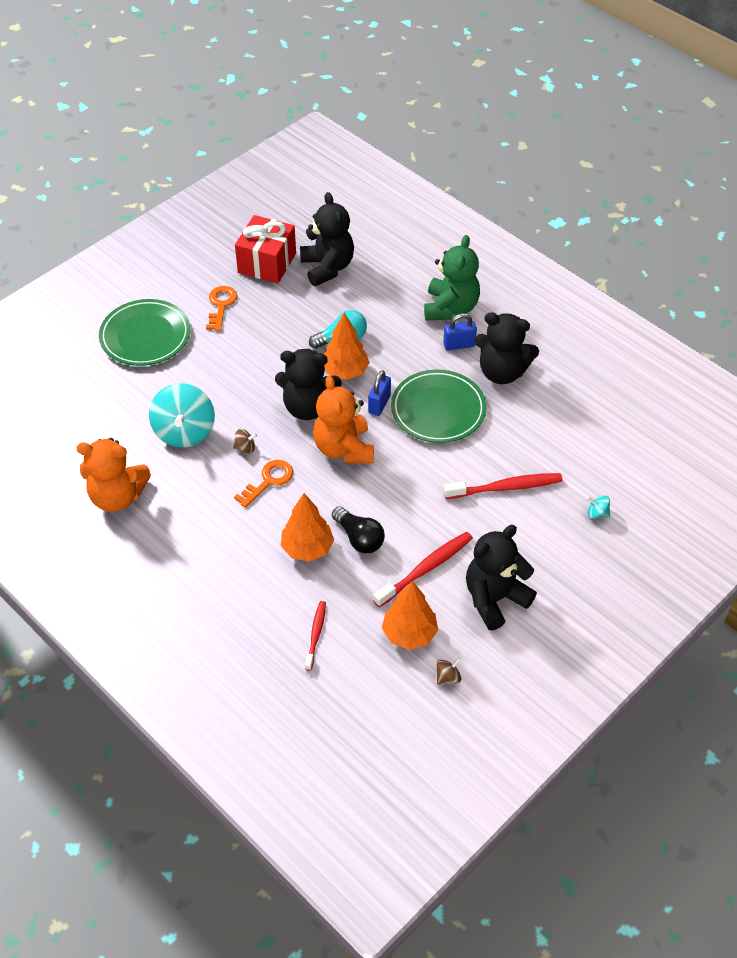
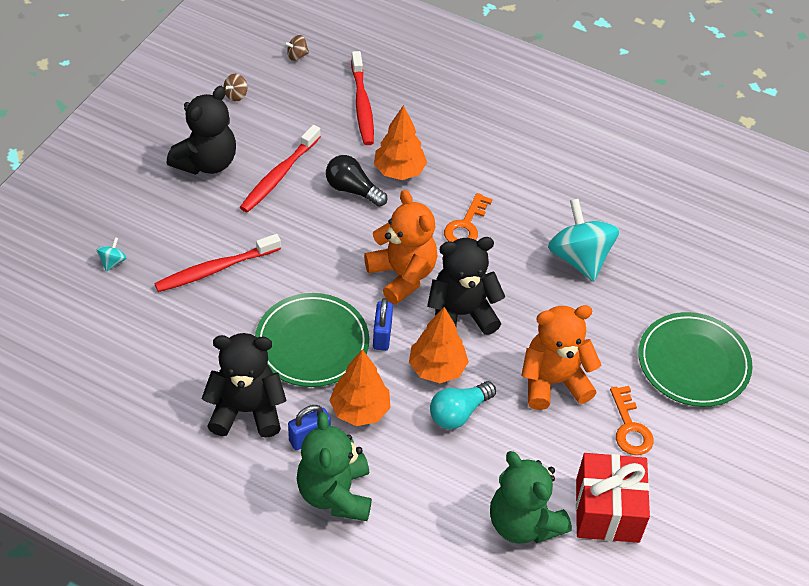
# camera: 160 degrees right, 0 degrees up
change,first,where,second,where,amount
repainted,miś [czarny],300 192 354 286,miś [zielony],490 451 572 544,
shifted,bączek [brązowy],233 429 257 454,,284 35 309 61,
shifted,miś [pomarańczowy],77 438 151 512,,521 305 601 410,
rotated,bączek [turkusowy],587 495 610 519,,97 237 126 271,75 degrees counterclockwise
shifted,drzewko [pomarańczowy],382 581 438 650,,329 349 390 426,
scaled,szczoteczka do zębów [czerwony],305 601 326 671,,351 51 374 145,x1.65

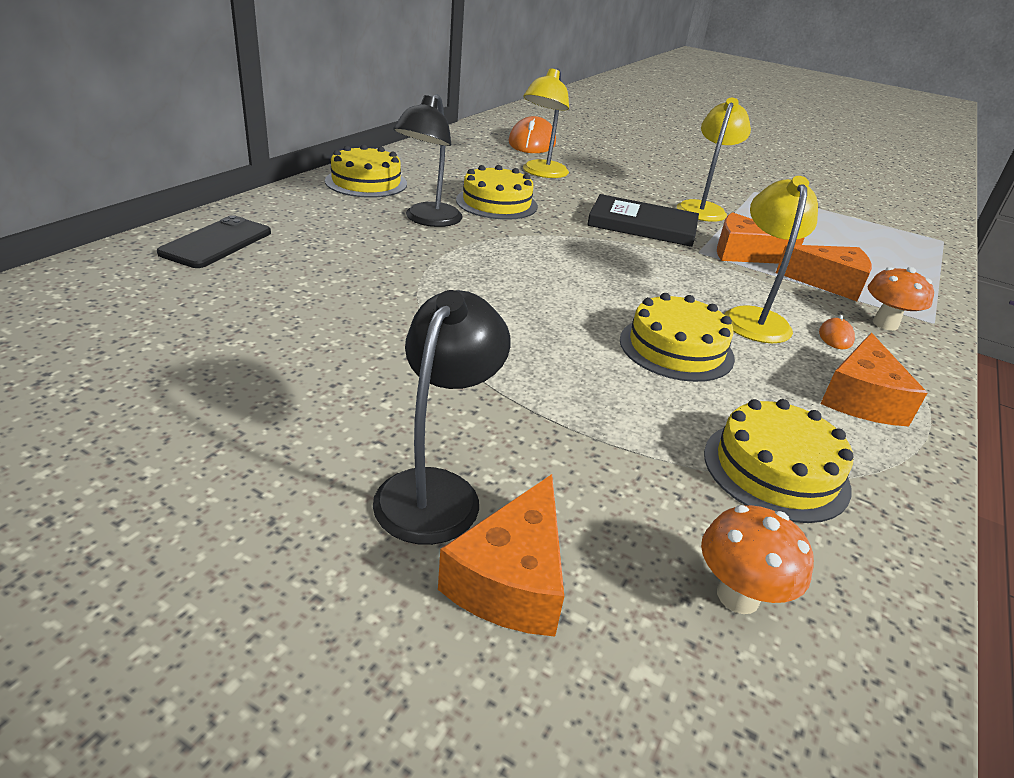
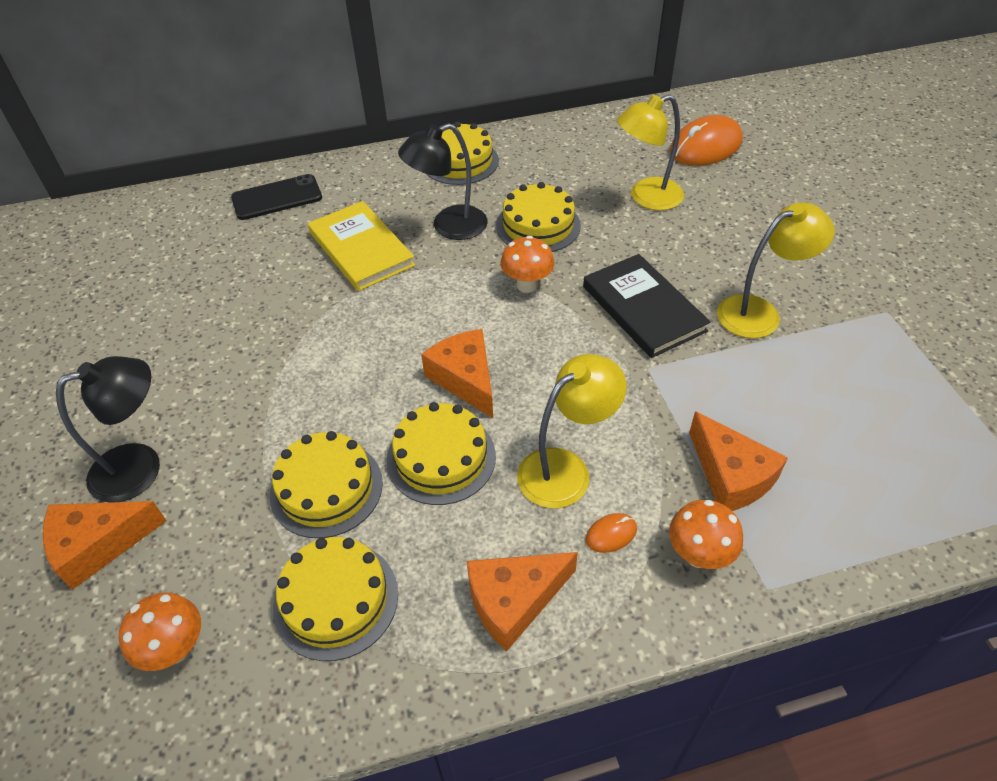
# camera: 50 degrees right, 15 degrees up
change,first,where,second,where,amount
shifted,ser [pomarańczowy],717 212 805 264,,421 329 493 418,
new,,,książka [żółty],308 201 415 291,
new,,,grzyb [pomarańczowy],500 236 555 293,
new,,,tort [żółty],270 431 383 538,

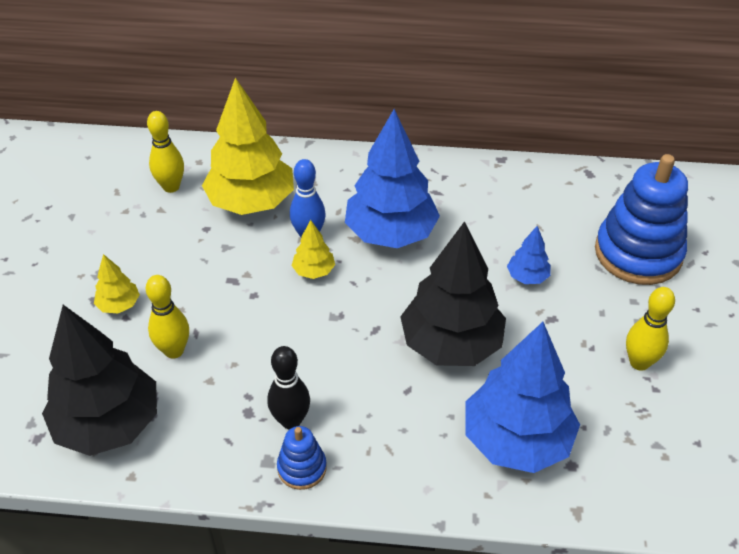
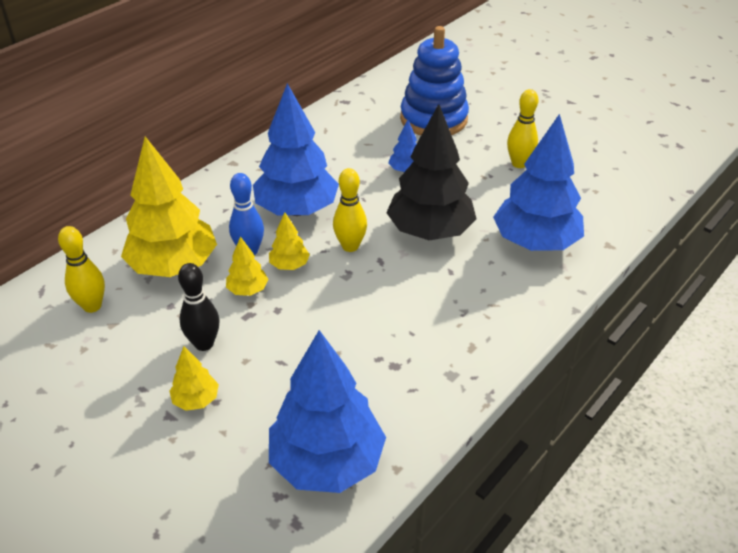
# camera: 55 degrees left, 5 degrees down
change,first,where,second,where,amount
shifted,kręgiel [żółty],146 275 189 359,,333 168 367 252,
repainted,drzewko [czarny],42 305 157 456,drzewko [niebieski],269 330 386 493,
shifted,kręgiel [czarny],267 346 310 429,,178 263 220 351,
gone,zabawka nakładanka [niebieski],277 426 327 490,,,
new,,,drzewko [żółty],226 236 269 296,

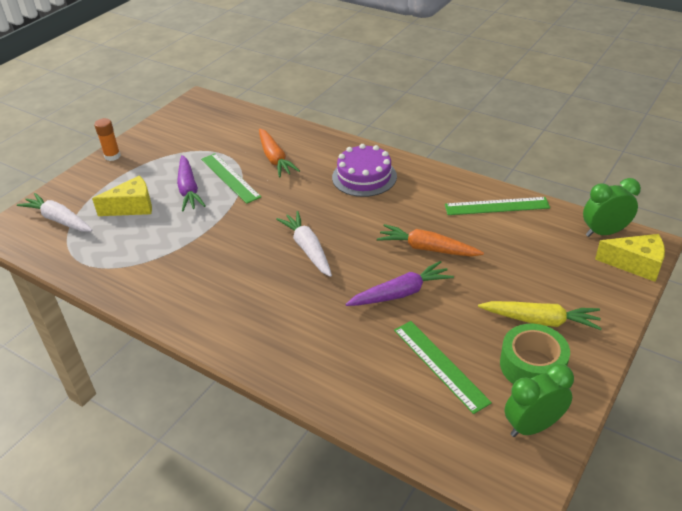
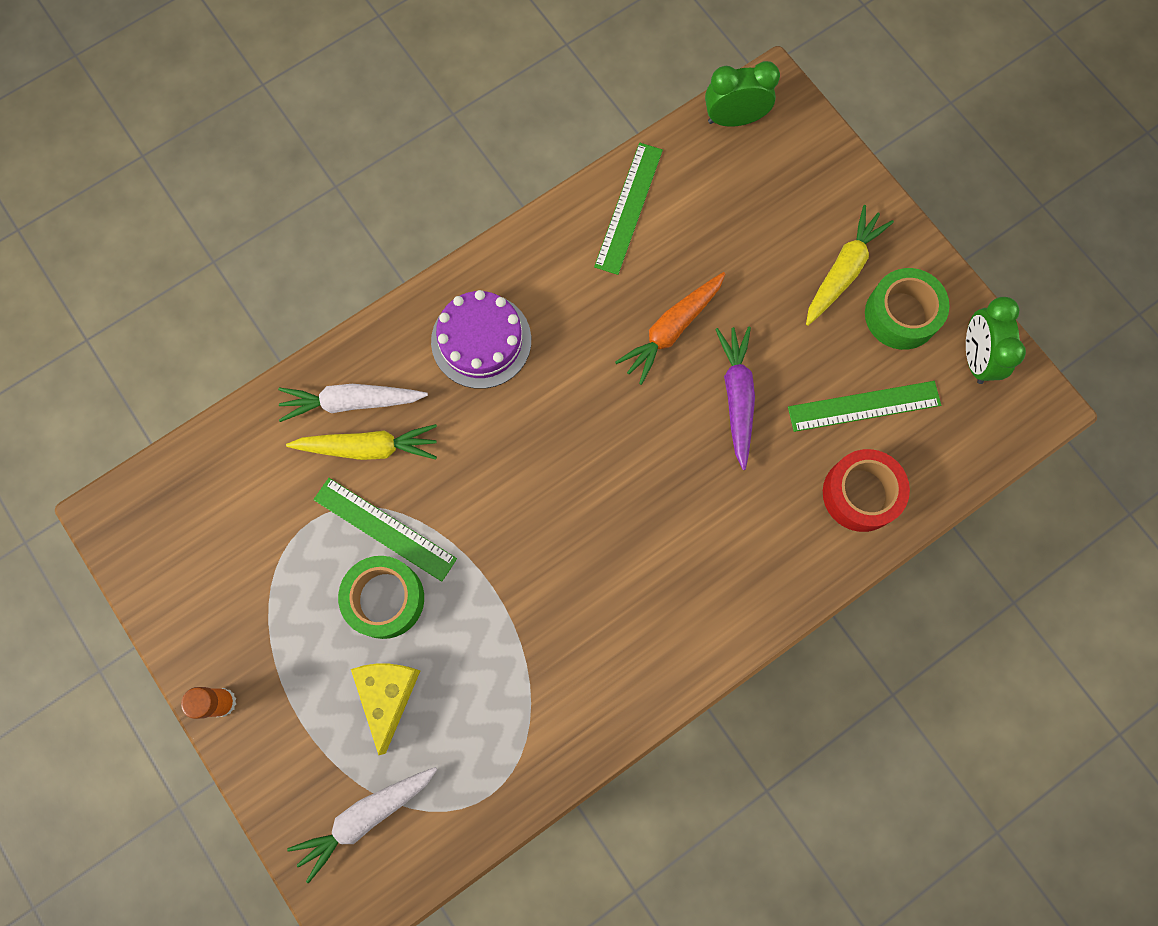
# camera: 70 degrees left, 35 degrees up
change,first,where,second,where,amount
repainted,marchewka [pomarańczowy],259 128 300 177,marchewka [żółty],286 424 437 460,
rotated,linijka [zielony],201 153 261 204,,313 478 457 582,45 degrees clockwise
swapped,marchewka [fioletowy],177 155 206 211,taśma klejąca [zielony],338 556 424 639,
rotated,budzik [zielony],583 178 641 237,,705 61 780 127,75 degrees clockwise
shifted,marchewka [biały],276 211 332 277,,278 384 428 422,
gone,ser [żółty],595 234 665 282,,,
new,,,taśma klejąca [czerwony],823 449 910 532,

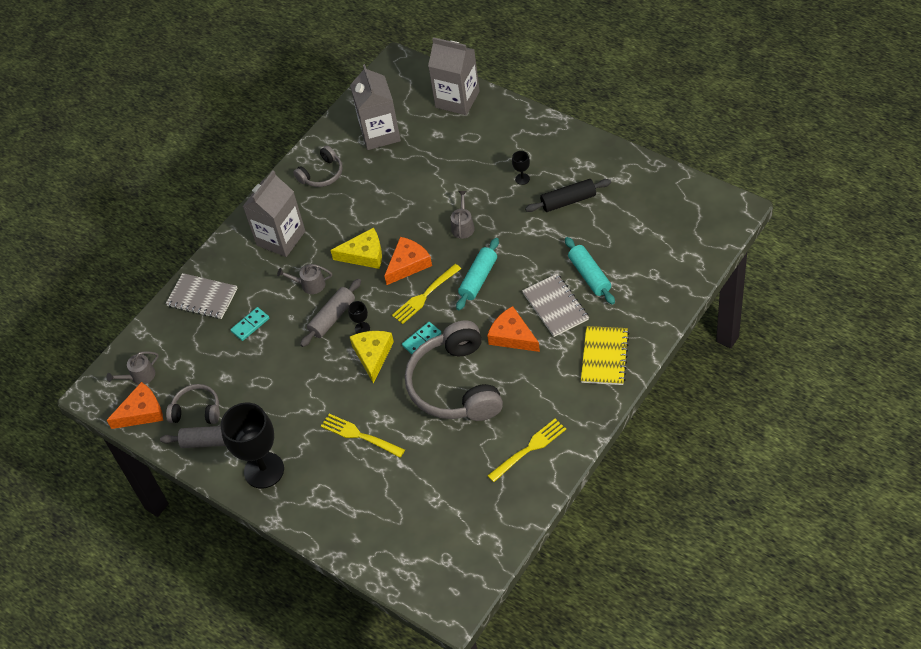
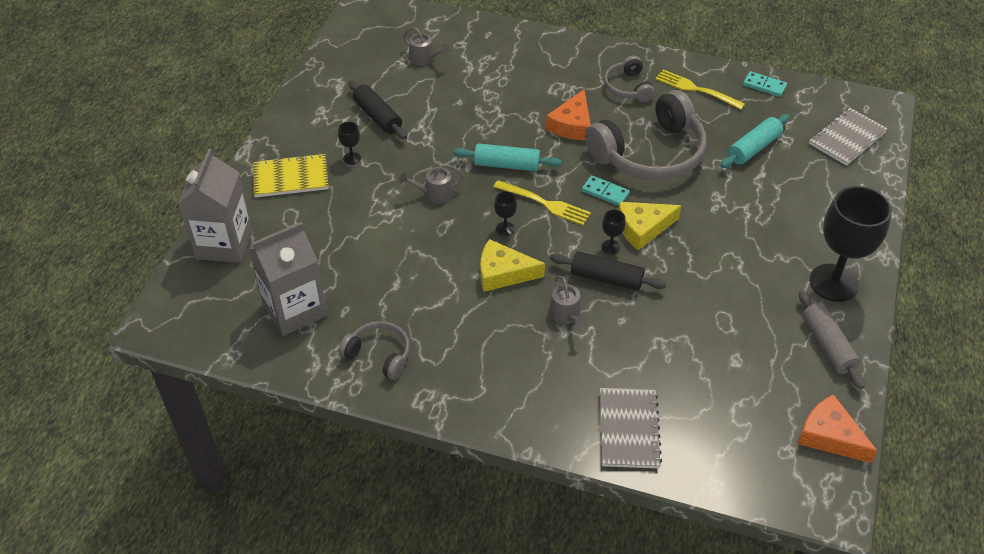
# camera: 115 degrees left, 5 degrees down
change,first,where,second,where,amount
gone,karton mleka [szary],243 170 305 257,,,
rotated,ser [żółty],330 228 382 269,,480 239 545 292,60 degrees counterclockwise
swapped,ser [pomarańczowy],384 237 432 285,kielich [czarny],494 191 517 236,
shifted,wałek do ciasta [turkusowy],565 237 615 305,,720 114 790 168,
shifted,zeszyt [szary],522 274 589 337,,809 107 888 166,
repainted,wałek do ciasta [szary],300 279 361 347,wałek do ciasta [czarny],550 251 666 291,
shifted,kostka domina [turkusowy],230 307 269 341,,743 71 787 97,
shifted,zeszyt [żółty],581 326 629 385,,253 153 328 197,
shifted,konewka [szary],107 351 159 385,,403 27 449 65,
shifted,słuchawki [szary],166 384 220 424,,604 56 655 102,
gone,widelec [żółty],321 414 405 457,,,

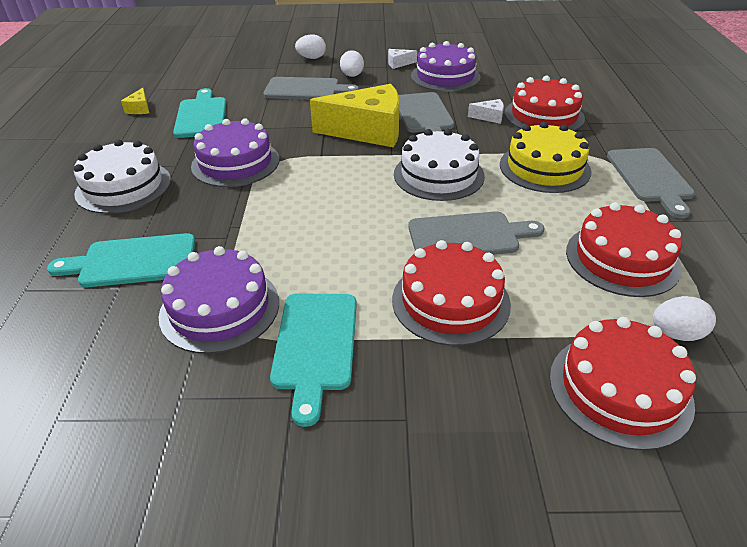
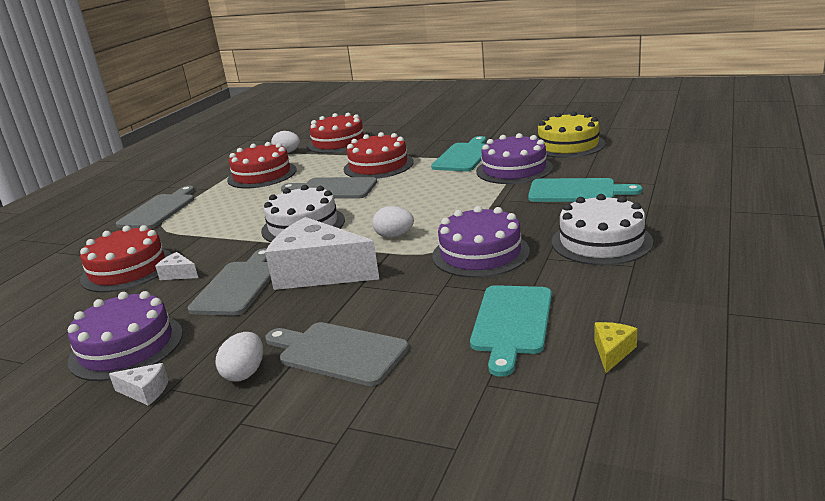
# camera: 155 degrees left, 15 degrees down
change,first,where,second,where,amount
shifted,jajko [biały],295 34 326 59,,372 206 414 238,
repainted,ser [żółty],310 84 399 147,ser [biały],265 217 379 290,
shifted,tort [żółty],500 122 592 193,,538 111 605 158,

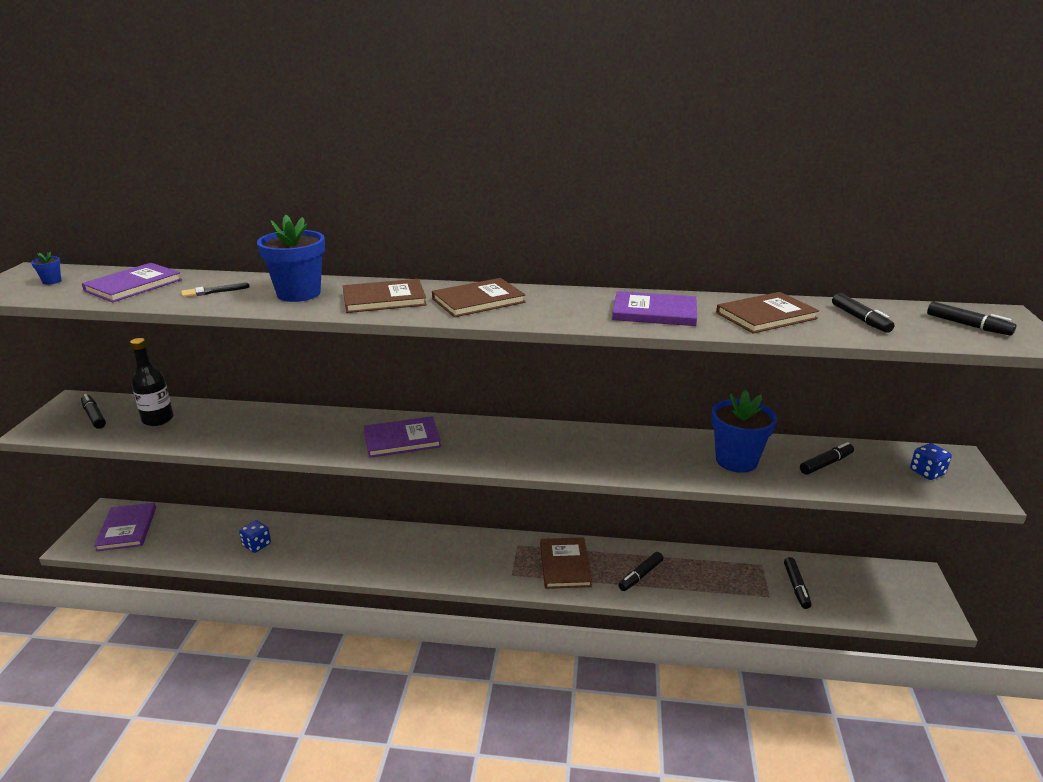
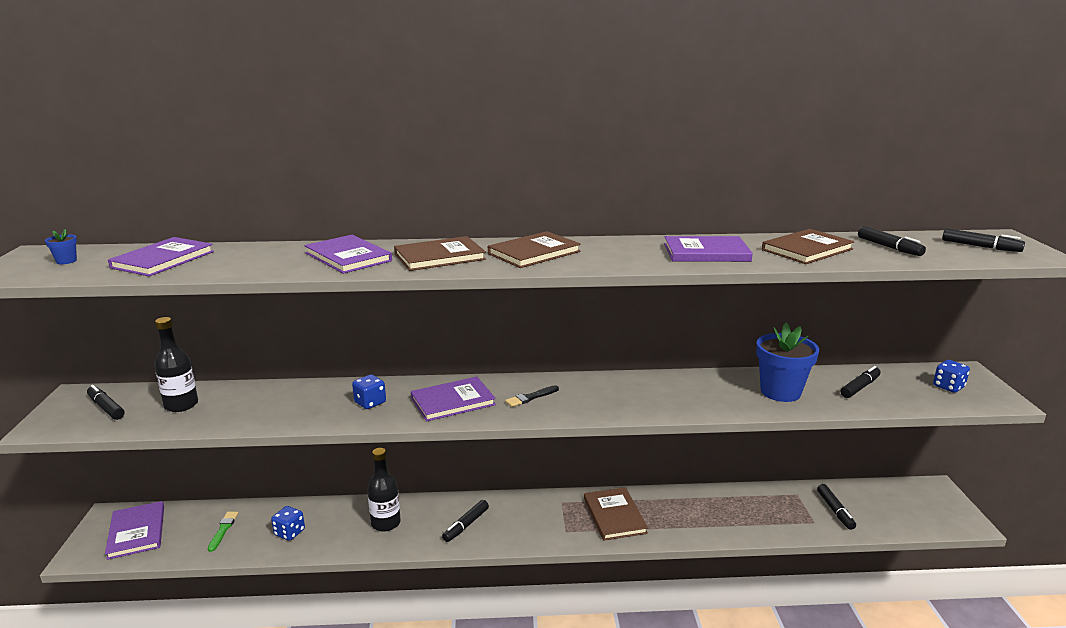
# camera: 10 degrees left, 5 degrees down
change,first,where,second,where,amount
swapped,doniczka [niebieski],257 215 325 302,książka [fioletowy],305 235 392 274,
shifted,pędzel [czarny],181 283 250 297,,505 385 559 407,
shifted,flamaster [czarny],618 552 663 591,,442 500 489 542,
new,,,kostka do gry [niebieski],352 374 386 409,
new,,,butelka [czarny],367 448 401 532,
new,,,pędzel [zielony],208 512 238 552,

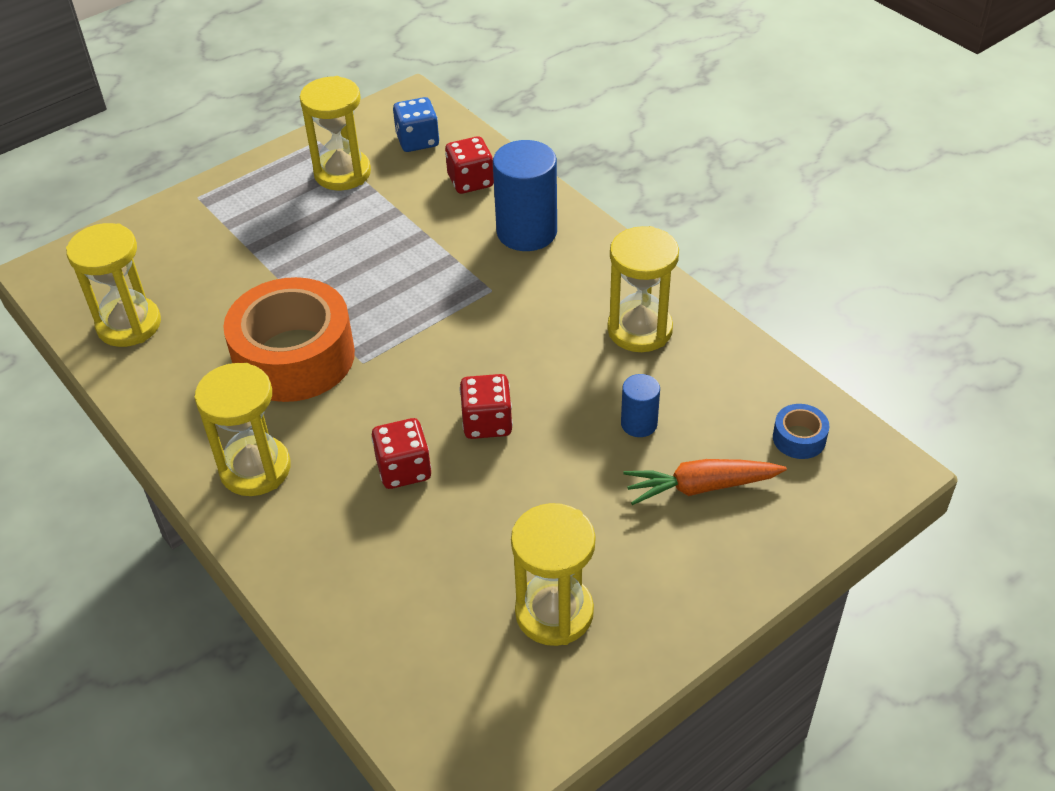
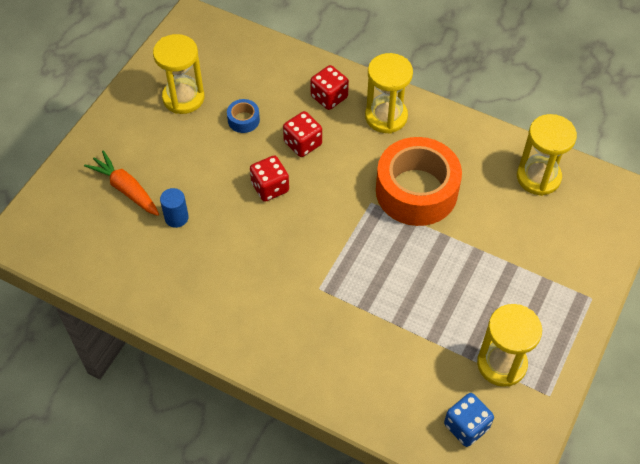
# camera: 155 degrees right, 10 degrees up
change,first,where,second,where,amount
shifted,kostka do gry [czerwony],445 136 494 194,,310 65 349 110,
gone,walec [niebieski],493 140 557 251,,,
gone,klepsydra [żółty],607 226 679 352,,,
shifted,taśma klejąca [niebieski],773 404 829 459,,227 99 260 133,
rotated,marchewka [pomarańczowy],623 459 787 505,,84 151 159 216,105 degrees counterclockwise

